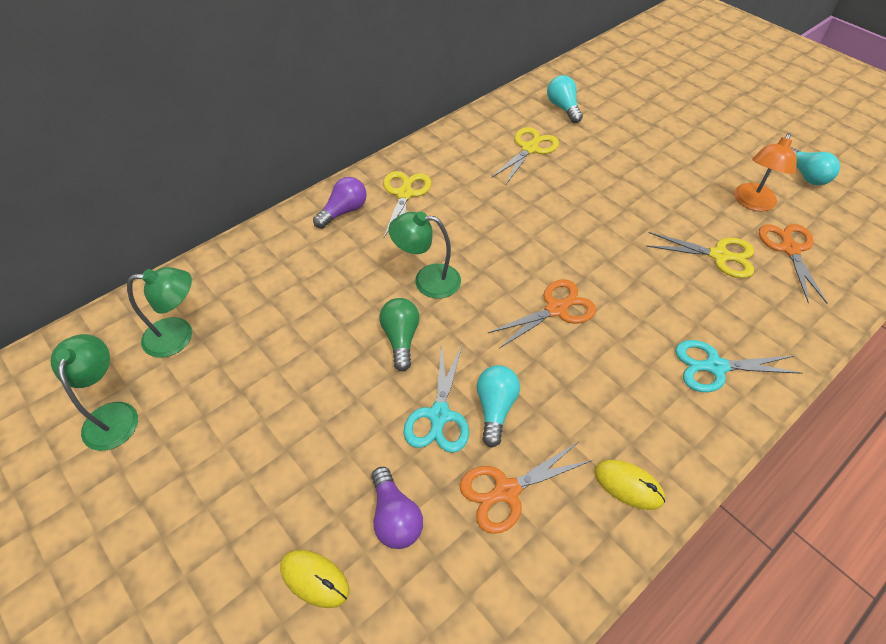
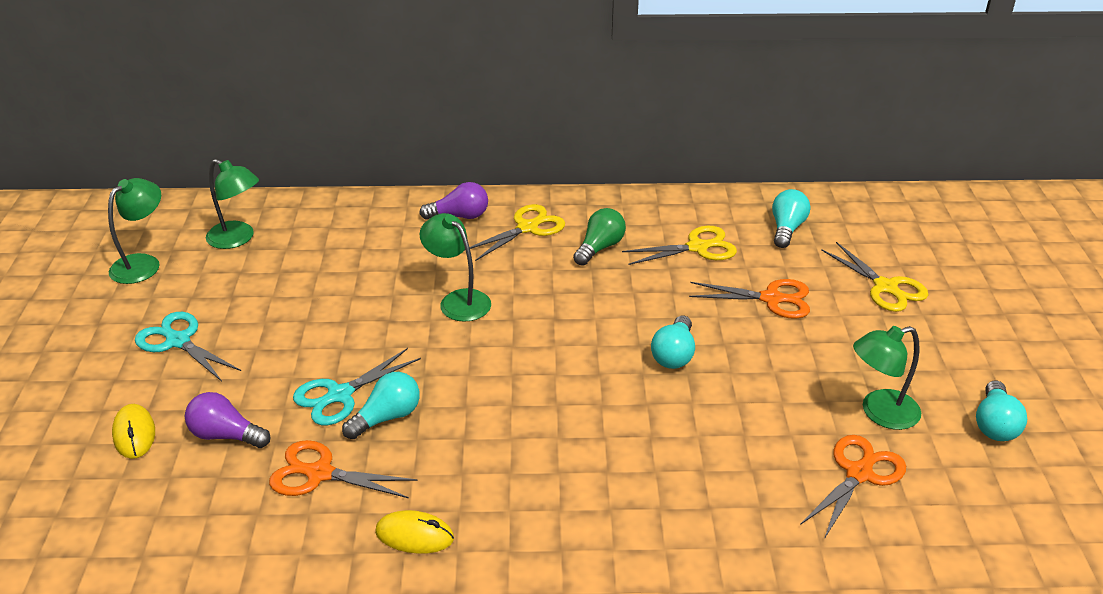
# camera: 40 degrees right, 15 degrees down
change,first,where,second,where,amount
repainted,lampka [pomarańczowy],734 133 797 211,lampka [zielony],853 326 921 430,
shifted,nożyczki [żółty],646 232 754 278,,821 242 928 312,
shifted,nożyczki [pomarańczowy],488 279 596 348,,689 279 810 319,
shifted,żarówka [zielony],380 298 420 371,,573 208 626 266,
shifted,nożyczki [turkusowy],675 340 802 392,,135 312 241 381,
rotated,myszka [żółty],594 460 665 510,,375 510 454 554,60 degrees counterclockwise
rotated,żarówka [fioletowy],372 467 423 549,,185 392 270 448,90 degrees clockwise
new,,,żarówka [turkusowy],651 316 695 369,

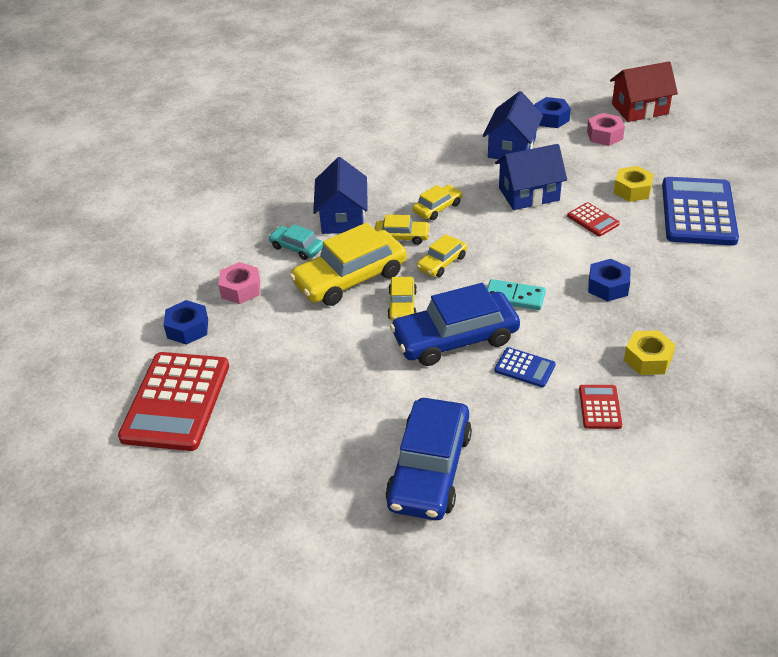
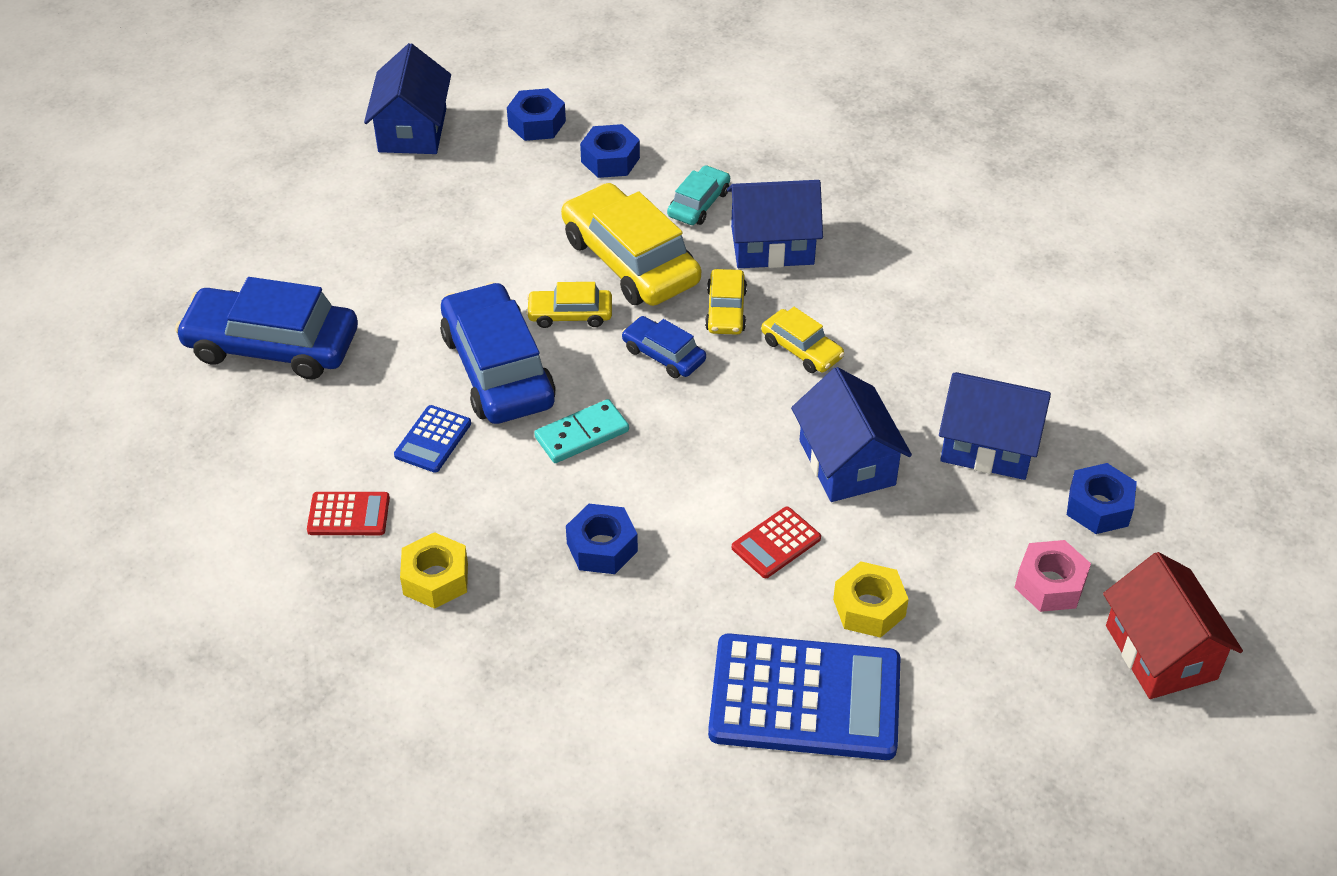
# camera: 85 degrees right, 5 degrees up
change,first,where,second,where,amount
repainted,samochód [żółty],417 234 467 277,samochód [niebieski],622 316 706 378,
repainted,nakrętka [różowy],218 262 260 304,nakrętka [niebieski],580 124 640 178,
rotated,kostka domina [turkusowy],487 279 546 310,,534 399 629 463,45 degrees clockwise
swapped,kalkulator [czerwony],118 352 229 451,domek [niebieski],364 43 451 154,

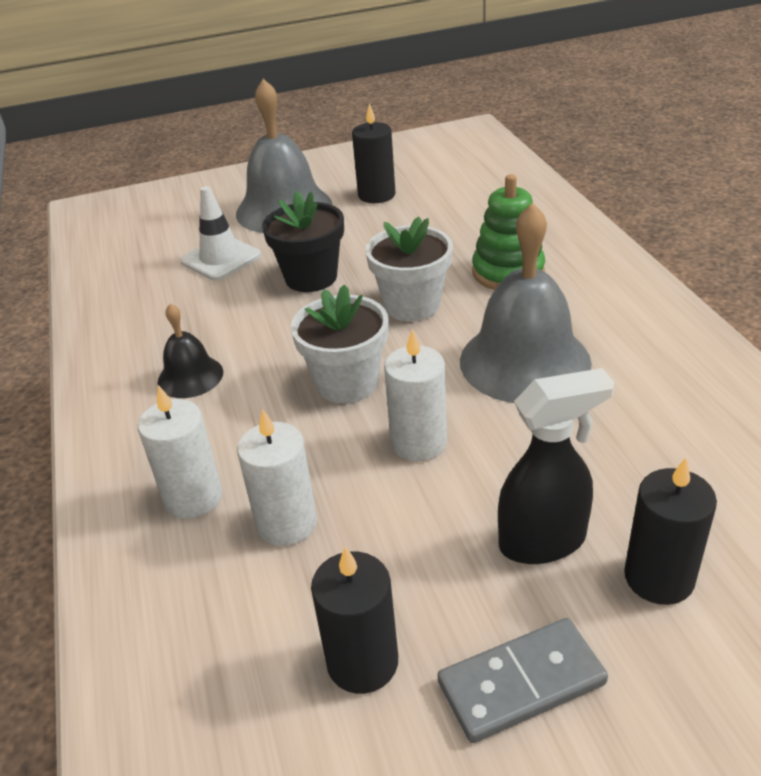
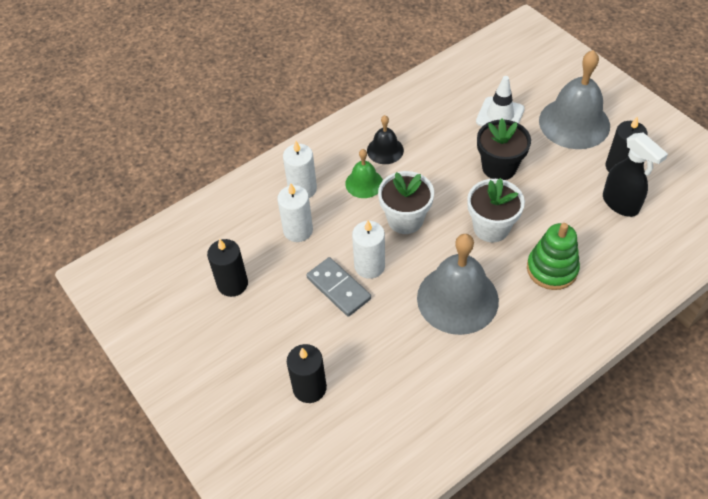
# camera: 70 degrees right, 15 degrees up
change,first,where,second,where,amount
shifted,spryskiwacz [czarny],498 368 615 564,,603 132 668 217,
shifted,kostka domina [szary],438 618 608 743,,306 257 371 317,
new,,,dzwonek [zielony],345 149 383 198,

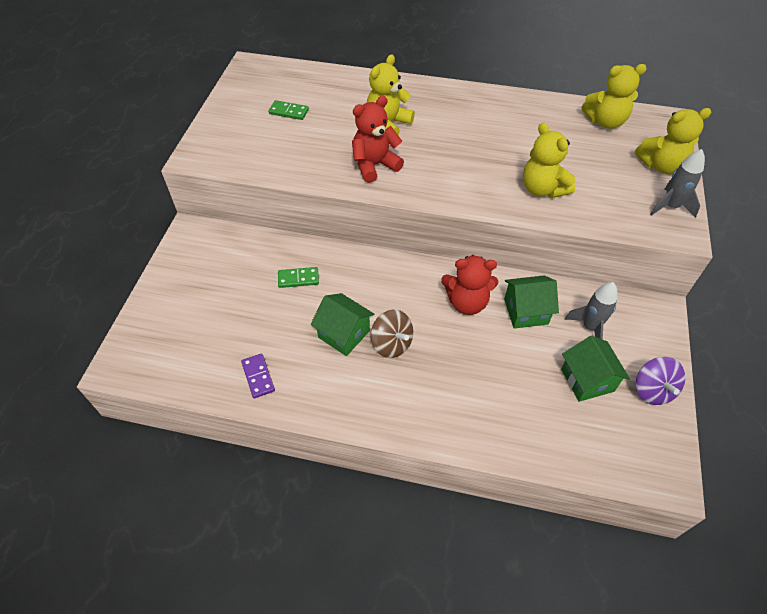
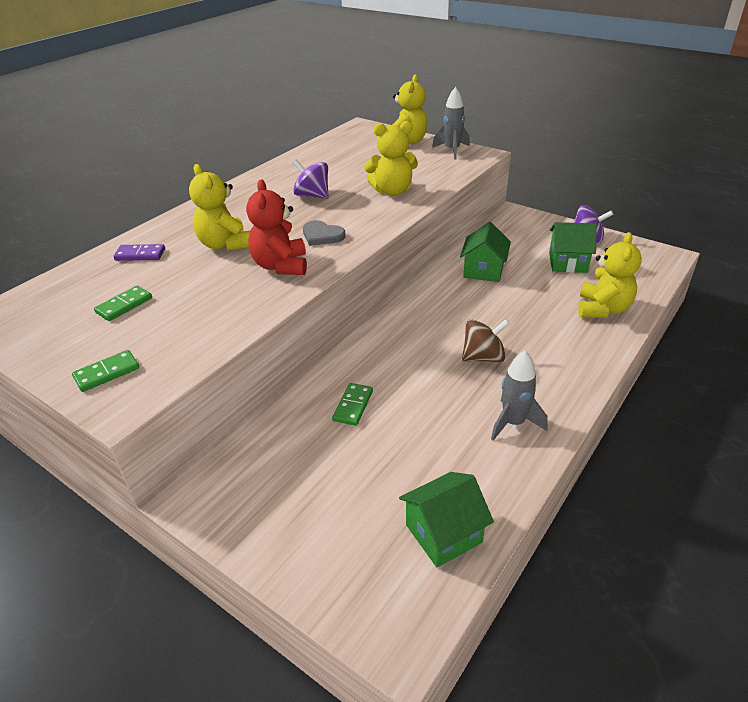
# camera: 65 degrees left, 15 degrees down
change,first,where,second,where,amount
shifted,miś [żółty],581 64 647 129,,578 232 642 318,
gone,miś [czerwony],441 255 498 315,,,
shifted,rakieta [szary],565 282 618 340,,491 351 548 441,
shifted,domek [zielony],311 293 374 356,,399 472 494 567,
shifted,kostka domina [fioletowy],241 353 275 398,,113 244 165 261,
new,,,bączek [fioletowy],293 160 329 199,
new,,,serce [szary],303 220 345 246,
new,,,kostka domina [zielony],72 350 139 392,

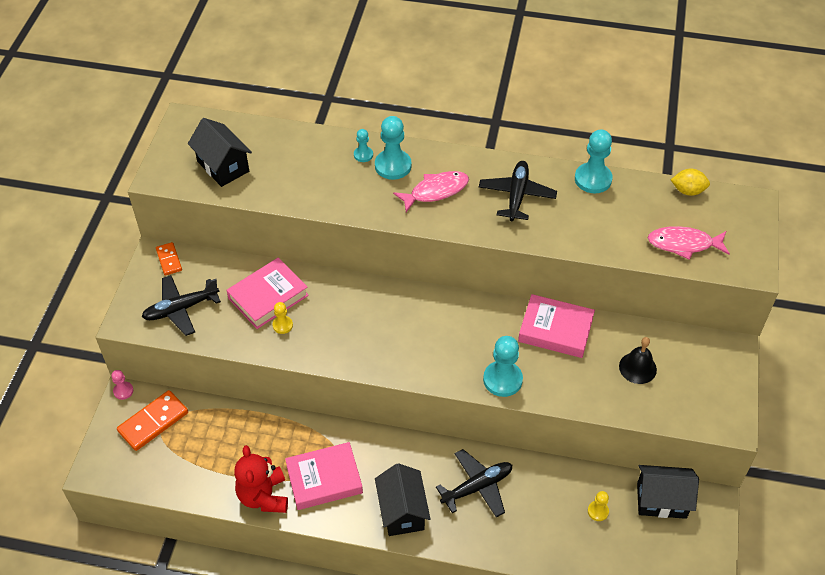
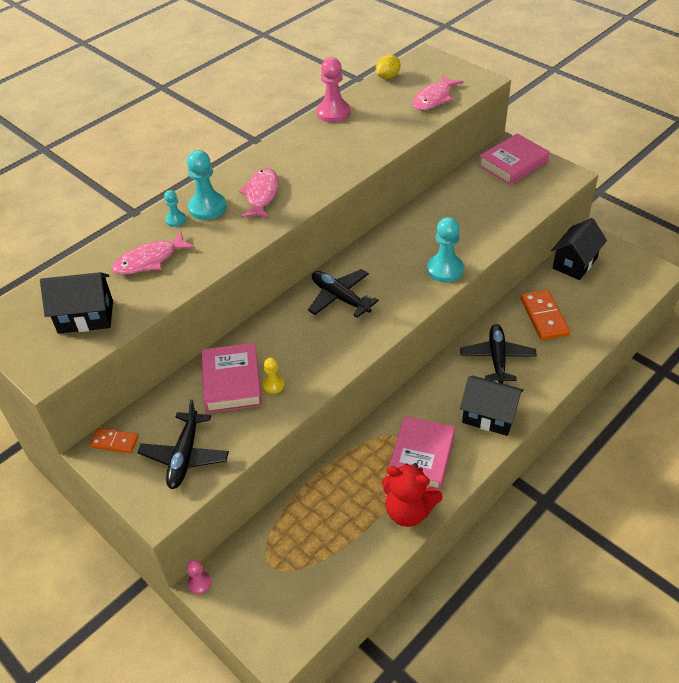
# camera: 55 degrees left, 5 degrees down
change,first,where,second,where,amount
repainted,pionek [turkusowy],575 129 613 193,pionek [różowy],317 57 350 123,
shifted,samolot [czarny],479 161 557 221,,308 269 379 318,
shifted,książka [różowy],518 294 595 358,,479 133 550 185,
gone,dzwonek [czarny],619 337 657 384,,,
shifted,kostka domina [pomarańczowy],117 390 188 451,,521 290 570 340,
gone,pionek [żółty],588 491 609 521,,,
new,,,ryba [różowy],112 231 195 275,

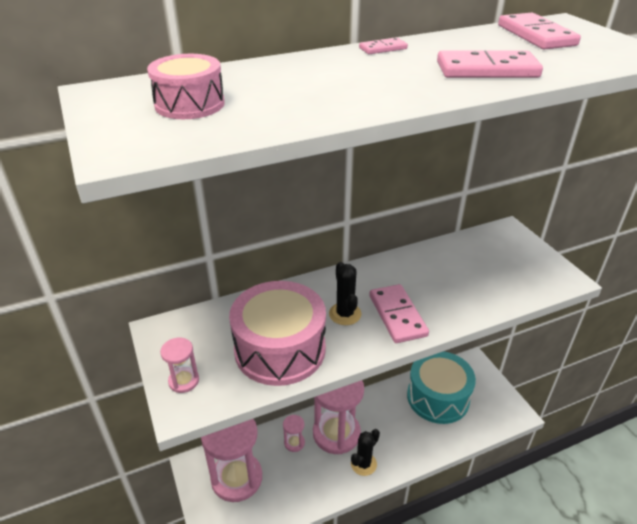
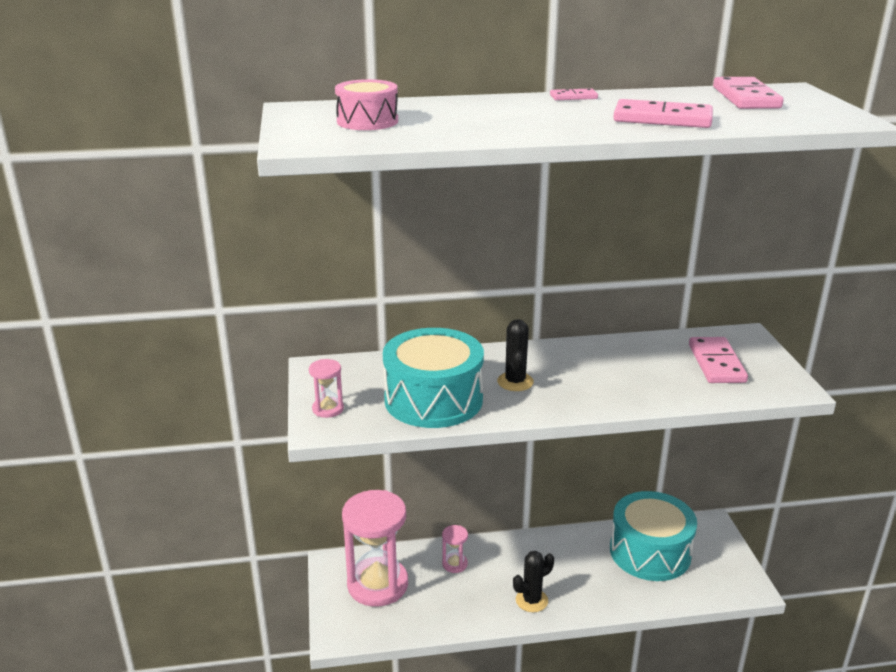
# camera: 15 degrees right, 10 degrees down
change,first,where,second,where,amount
repainted,bęben [różowy],229 281 326 386,bęben [turkusowy],383 328 484 428,
shifted,kostka domina [różowy],369 284 429 343,,689 337 748 383,
gone,klepsydra [różowy],313 380 364 454,,,

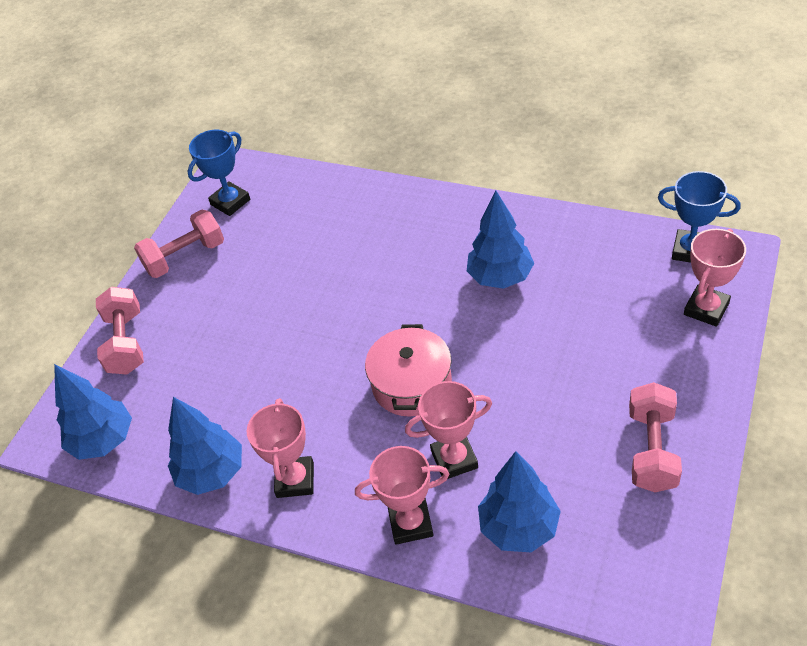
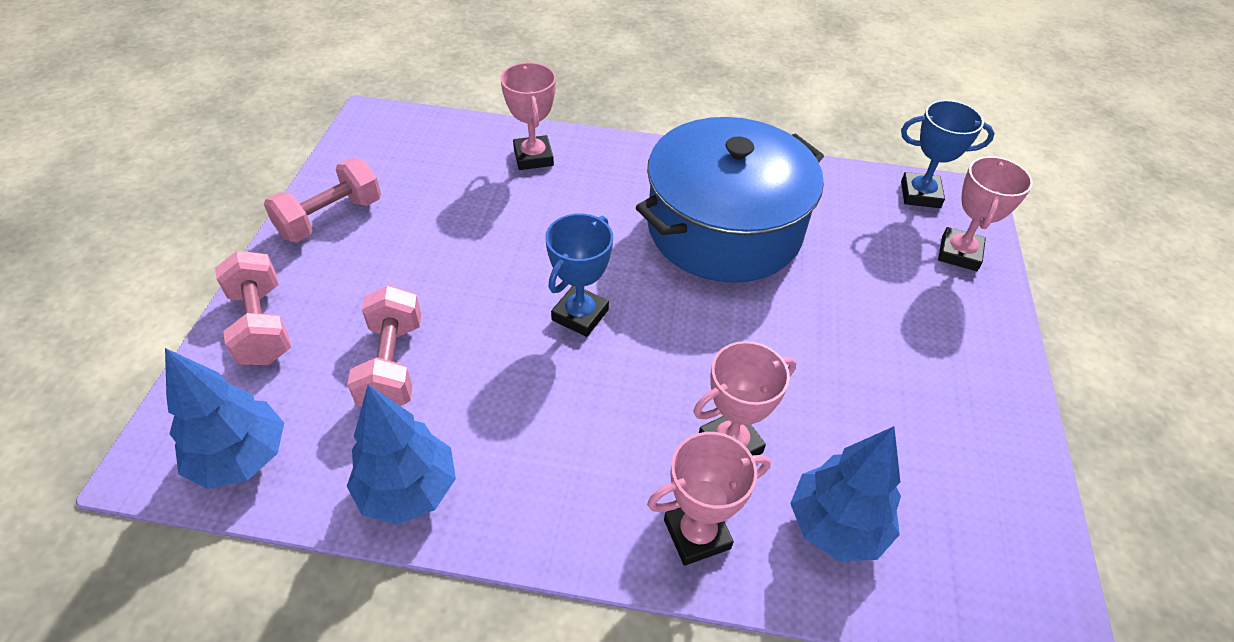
# camera: 20 degrees left, 0 degrees up
change,first,where,second,where,amount
shifted,puchar [niebieski],187 130 250 216,,545 214 613 337,
swapped,drzewko [niebieski],467 191 534 289,garnek [niebieski],636 117 824 283,
gone,garnek [różowy],365 324 452 417,,,
shifted,hantel [różowy],629 382 682 492,,347 285 421 407,
shifted,puchar [różowy],247 398 314 498,,500 62 556 170,

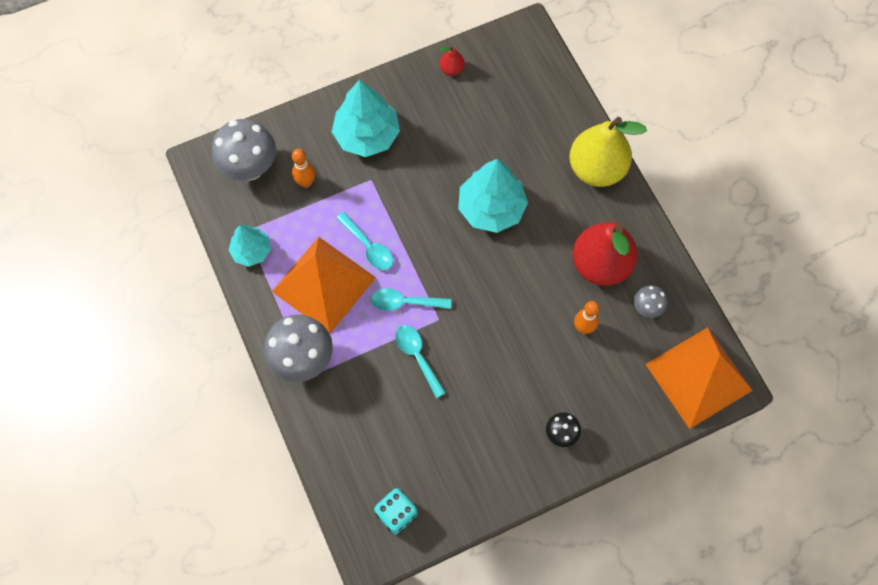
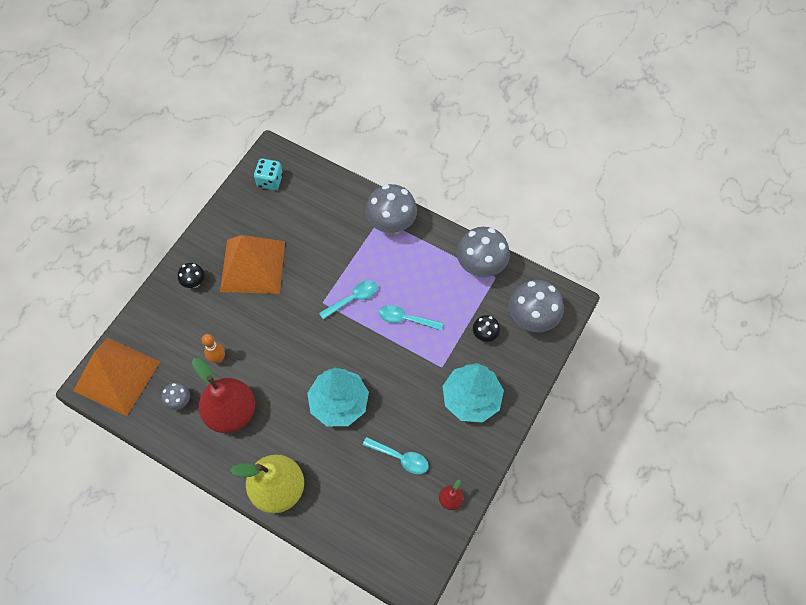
# camera: 145 degrees right, 5 degrees down
change,first,where,second,where,amount
swapped,kręgiel [pomarańczowy],292 149 315 188,grzyb [czarny],473 315 500 342,
swapped,drzewko [turkusowy],228 225 271 267,grzyb [szary],457 227 510 278,
shifted,piramida [pomarańczowy],272 237 376 334,,220 235 285 294,
shifted,łyżka [turkusowy],395 325 446 398,,363 437 429 474,

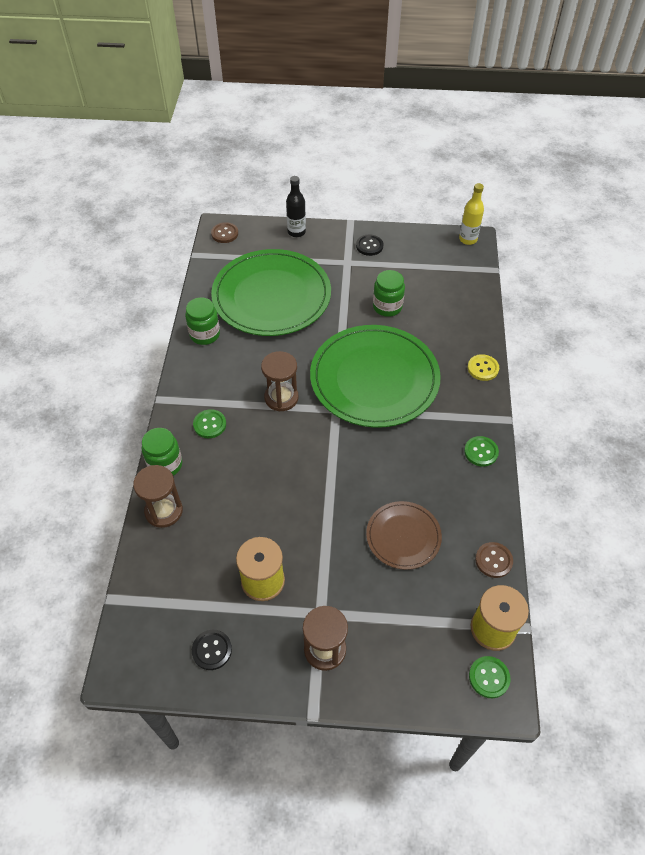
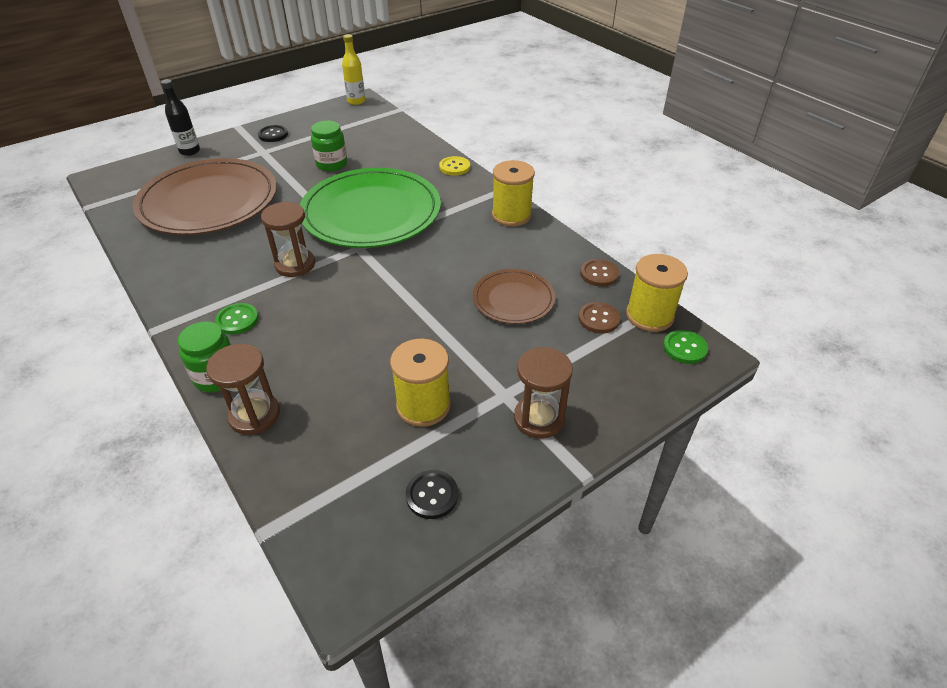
# camera: 40 degrees left, 10 degrees down
change,first,where,second,where,amount
shifted,guzik [brązowy],211 222 238 243,,579 302 620 334,
repainted,talerz [zielony],211 249 331 336,talerz [brązowy],133 158 277 235,
gone,słoik [zielony],185 298 220 345,,,
swapped,guzik [zielony],464 436 499 467,szpulka [żółty],492 160 535 226,

